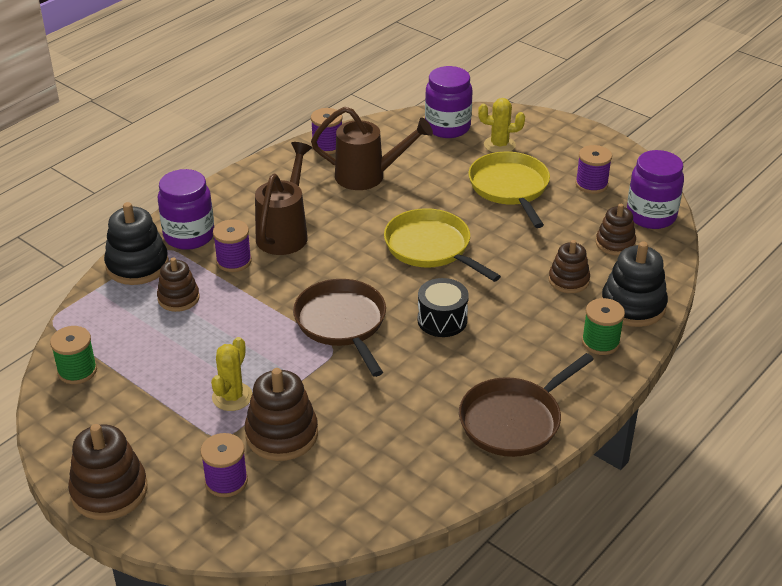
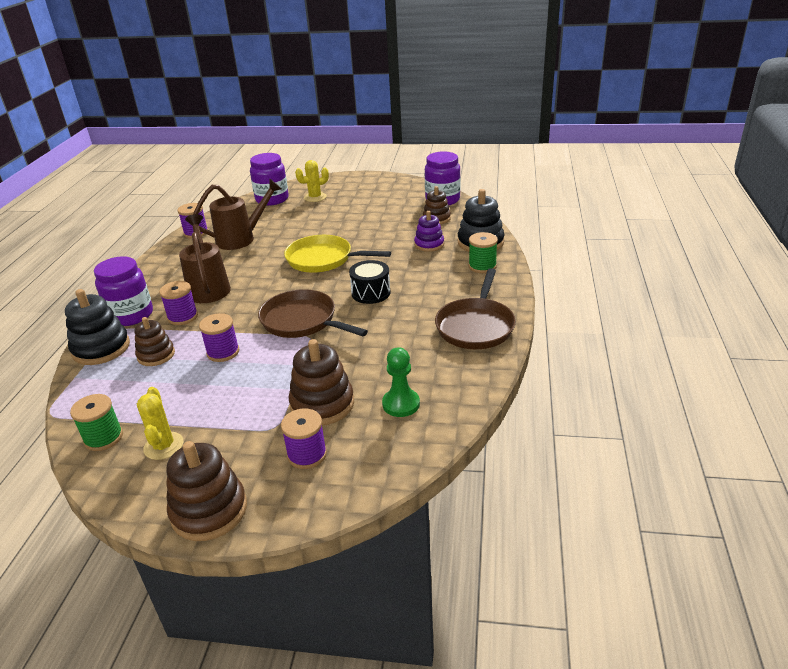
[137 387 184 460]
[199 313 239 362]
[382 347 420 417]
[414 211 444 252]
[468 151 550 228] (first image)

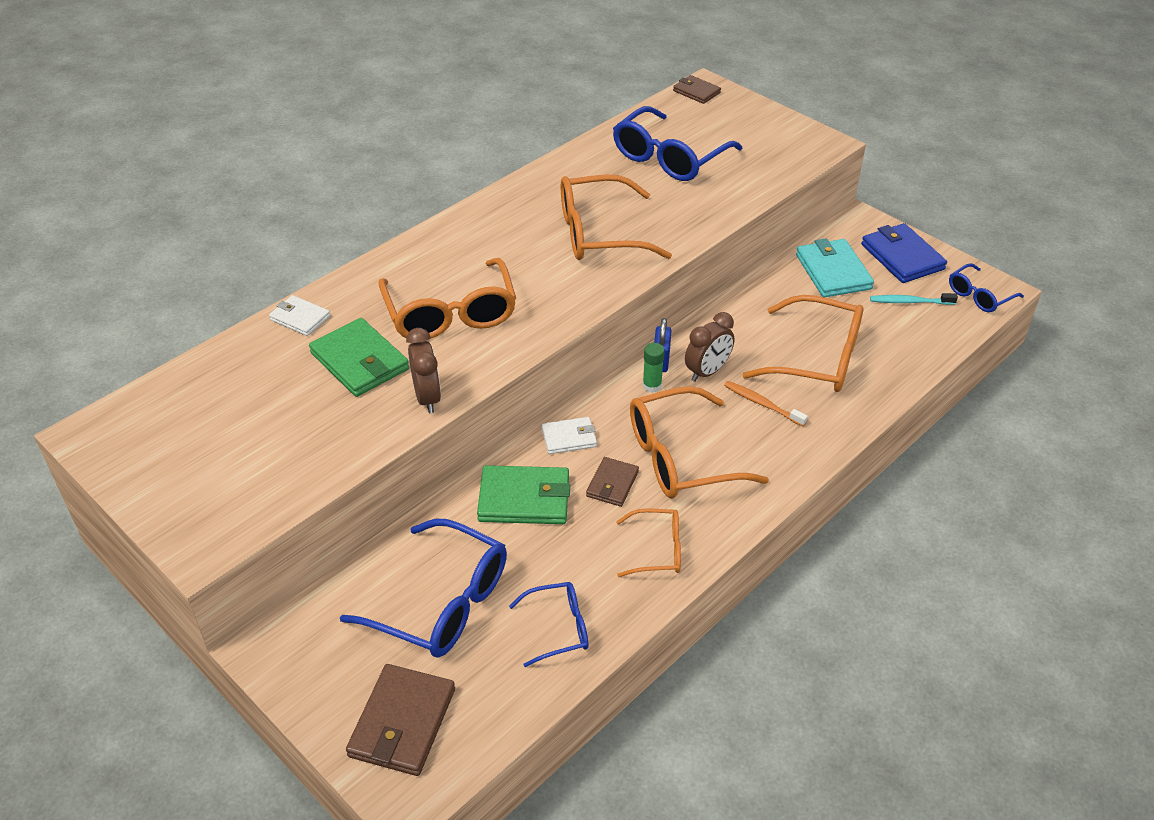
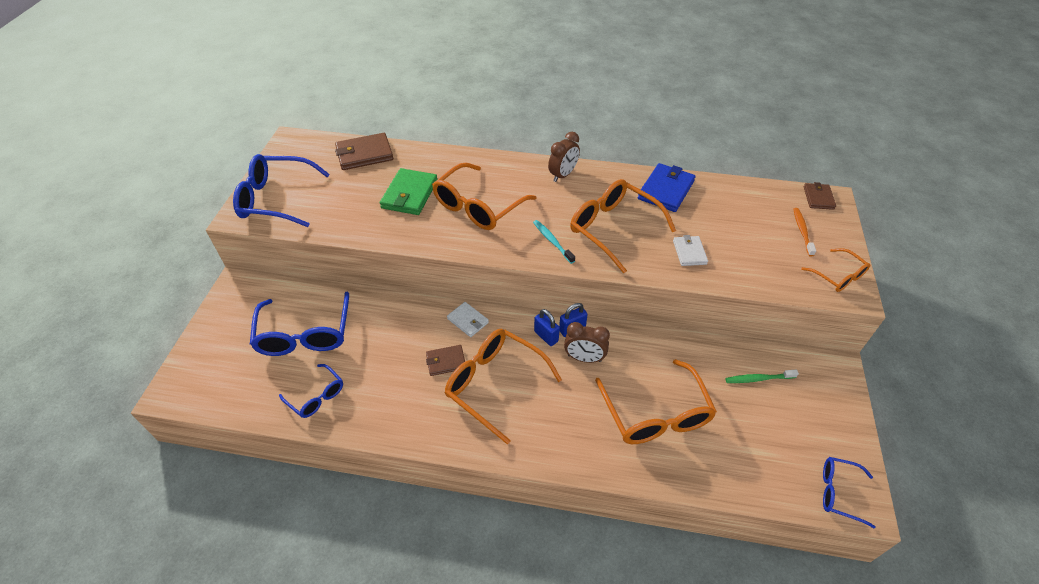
[233 154 330 227]
[335 133 393 170]
[533 220 575 264]
[534 309 560 346]
[548 132 580 182]
[638 163 696 212]
[673 235 708 266]
[725 370 799 383]
[793 208 816 257]
[801 248 870 292]
[477 465 570 524] (first image)

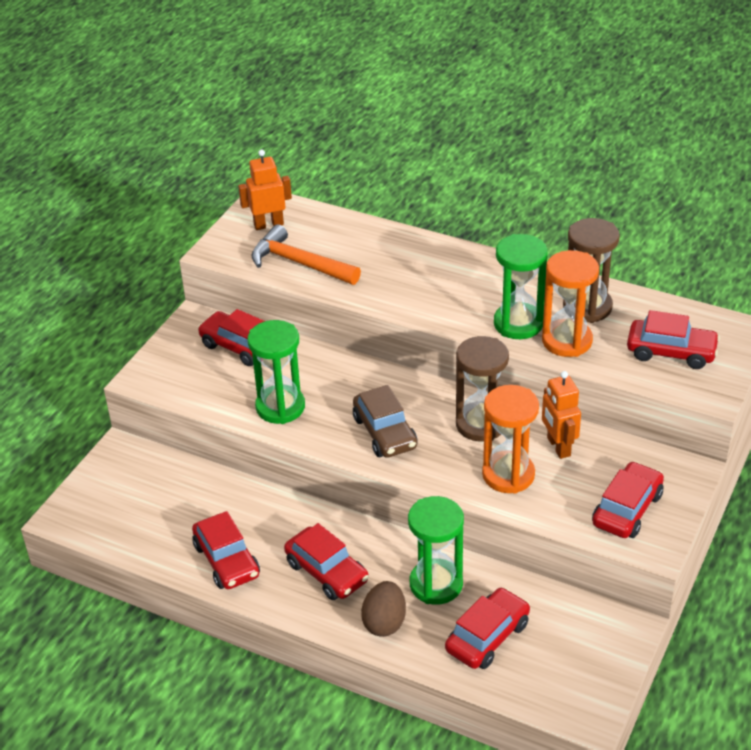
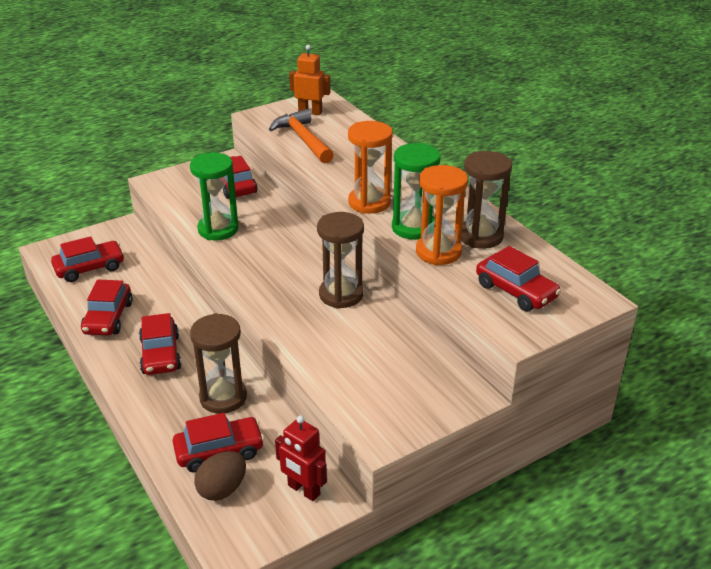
[51 236 125 282]
[190 313 247 414]
[194 451 246 501]
[275 416 327 501]
[348 121 393 214]
[353 385 418 458] (first image)
[542 371 581 459] (first image)

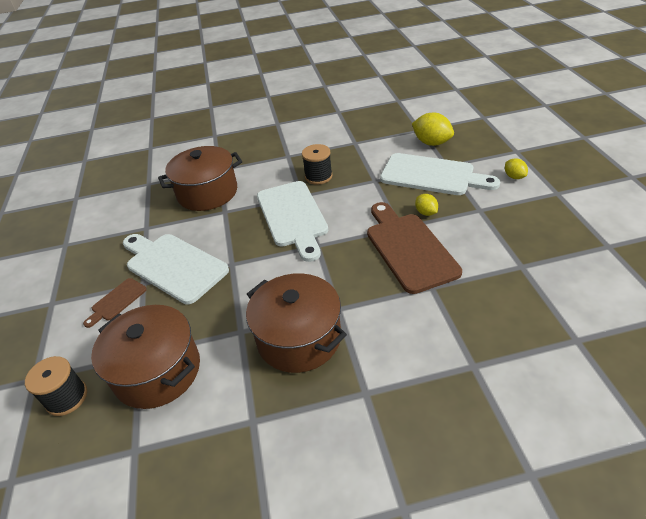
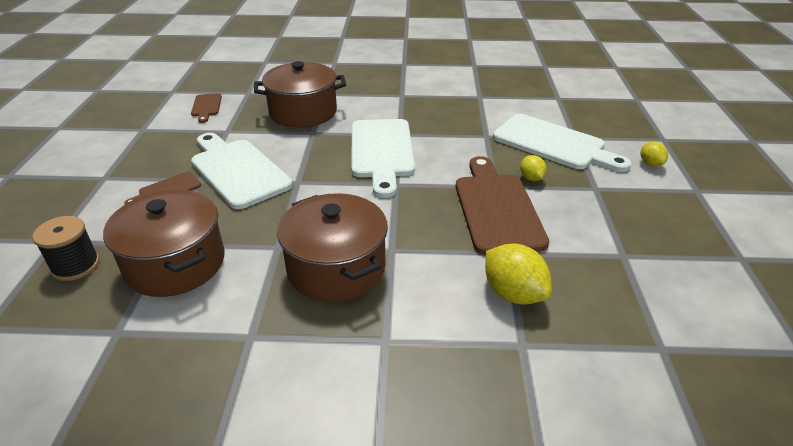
[191 93 222 123]
[485 243 552 304]
[302 144 333 185] (first image)

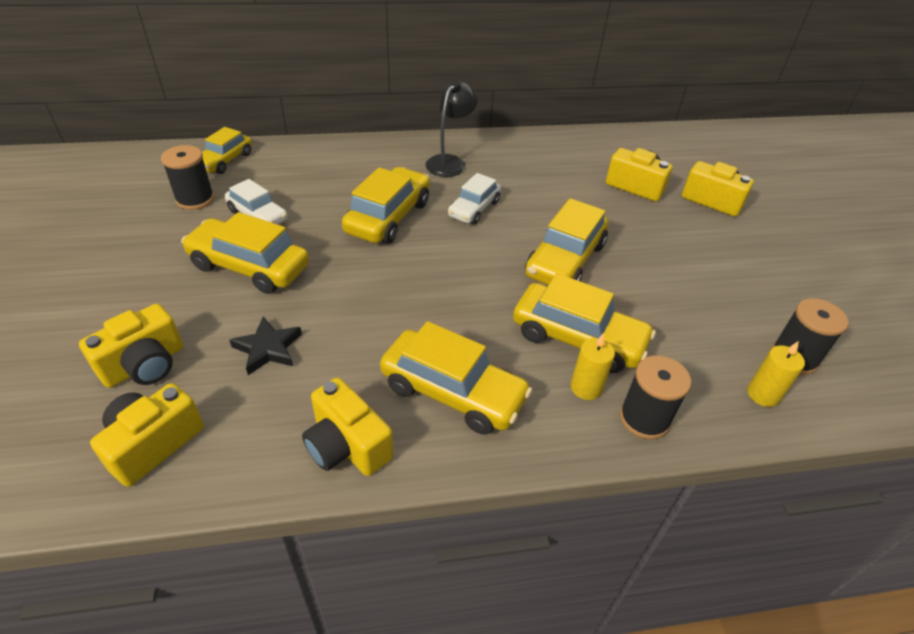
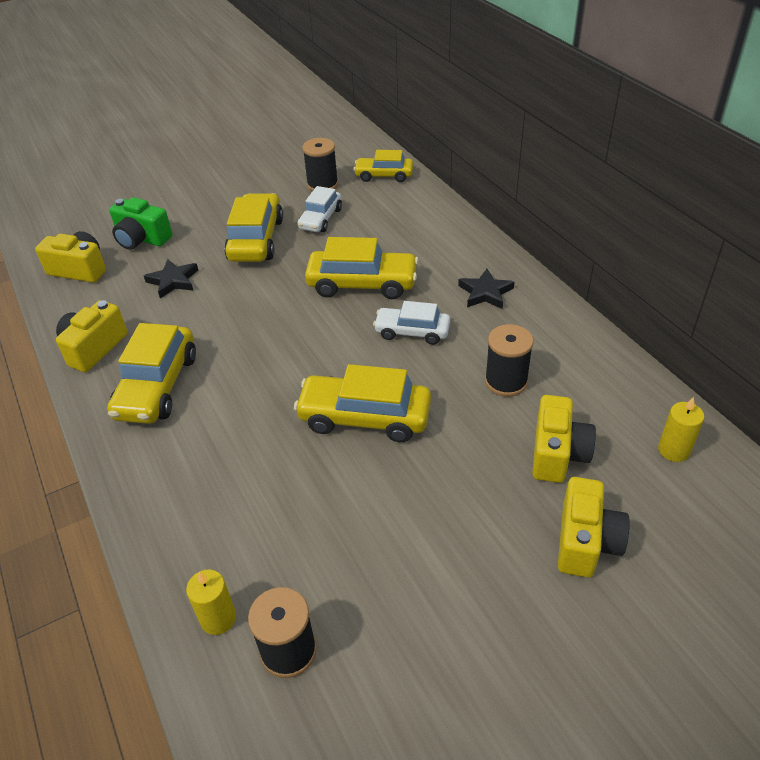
[109 197 172 250]
[458 269 514 309]
[485 324 534 397]
[658 397 704 462]
[513 273 656 373] (first image)

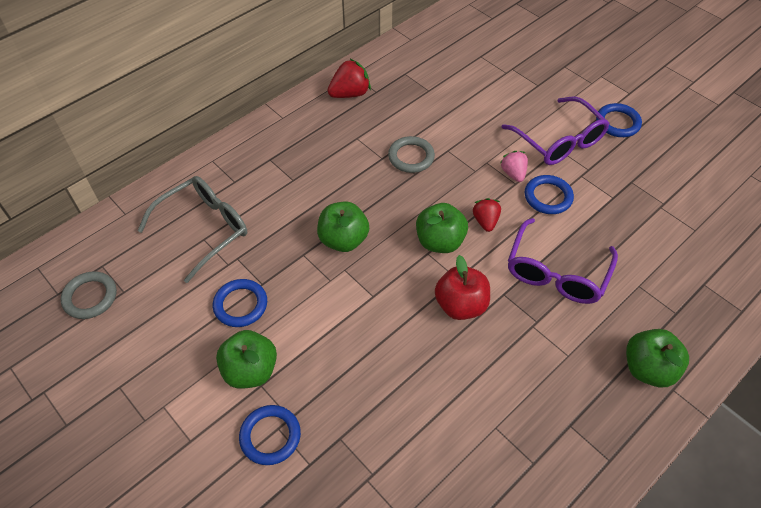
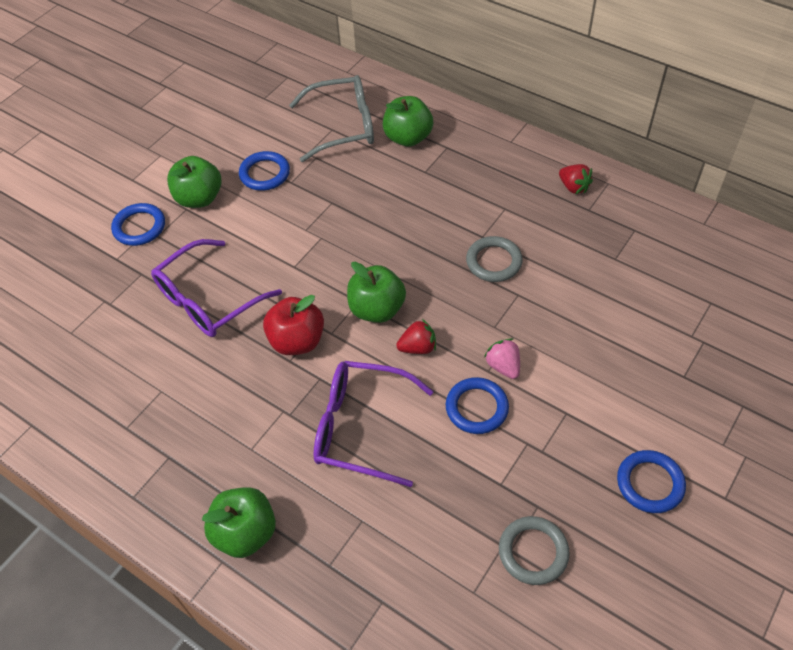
[151 239 282 337]
[289 75 374 162]
[383 96 433 147]
[484 338 520 379]
[499 516 570 585]
[559 164 593 194]

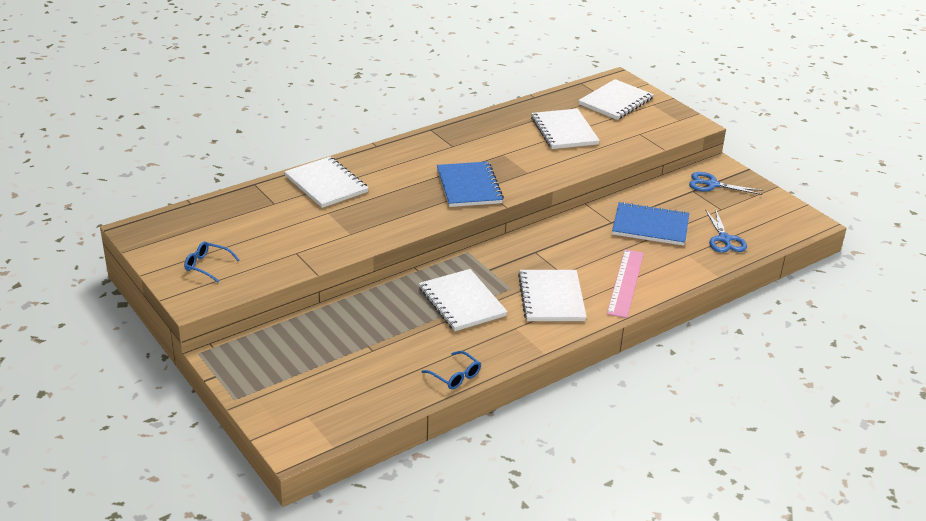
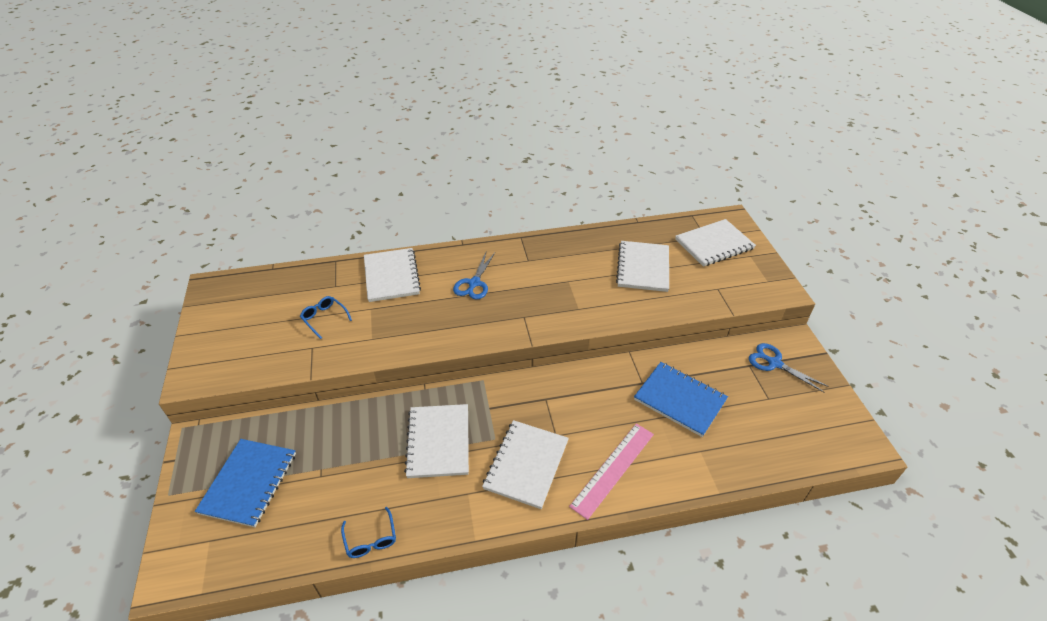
[195 439 296 527]
[300 296 352 339]
[453 253 495 299]

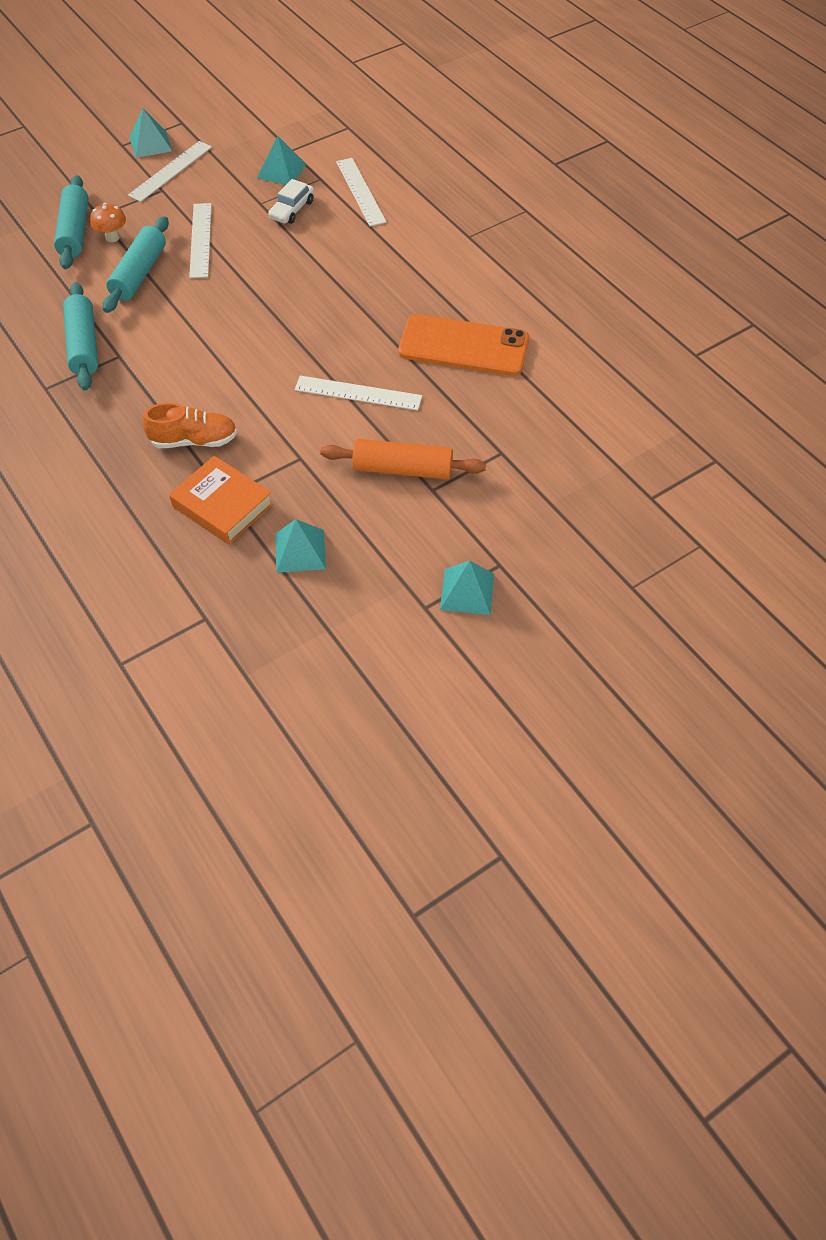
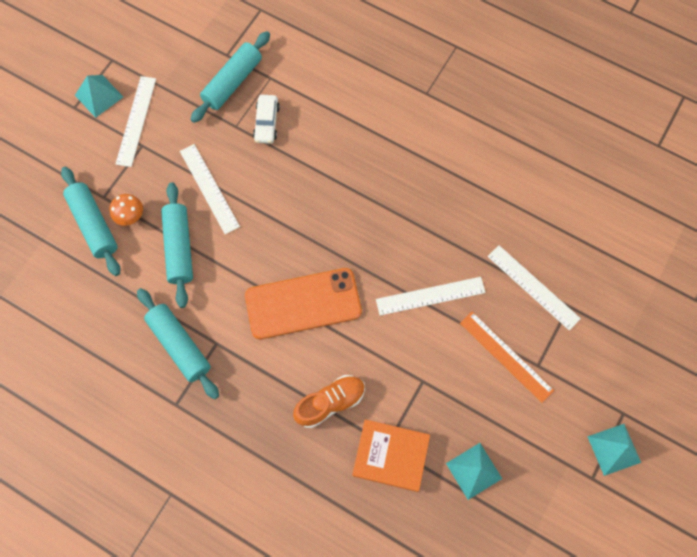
[190 31 270 123]
[245 268 362 339]
[460 312 554 403]
[487 245 581 330]

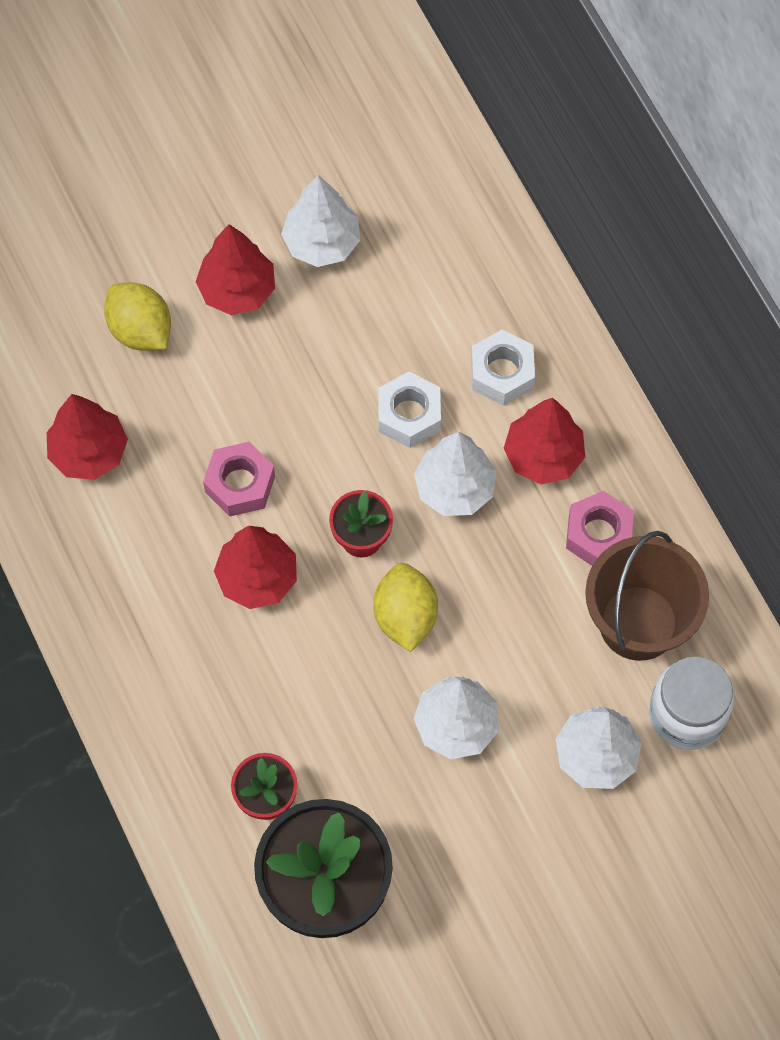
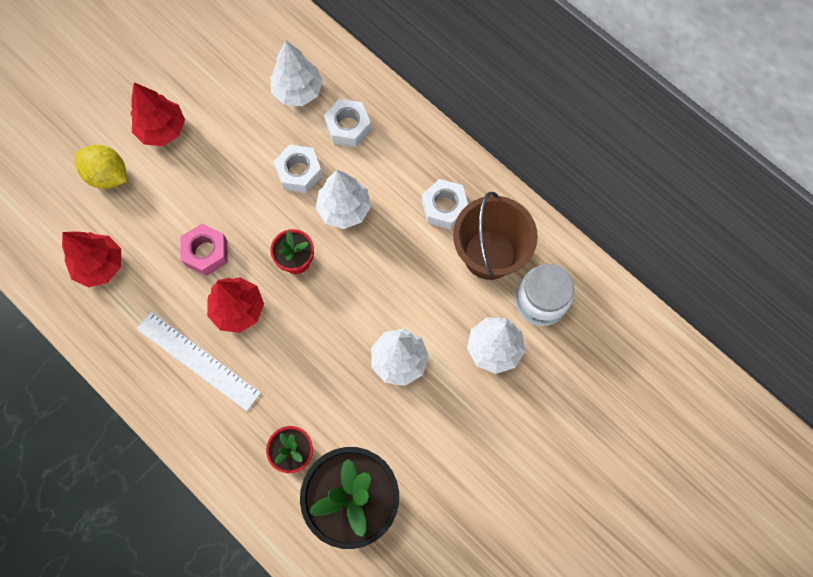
[137 312 261 411]
[270 40 323 106]
[422 179 468 230]
[373 563 438 652] (first image)
[504 398 585 484] (first image)

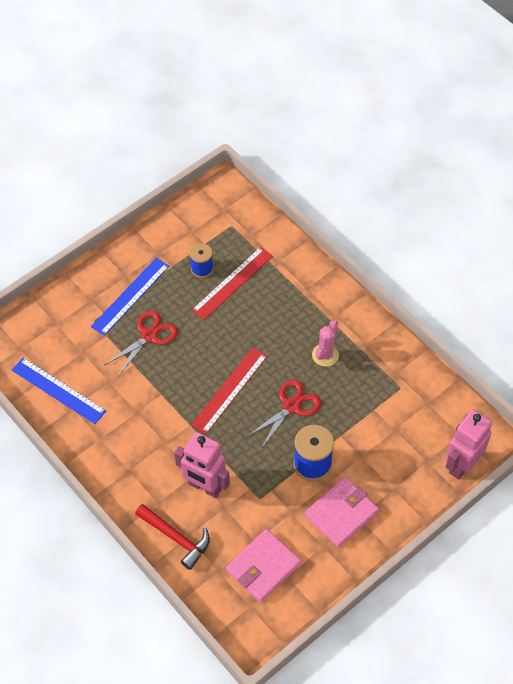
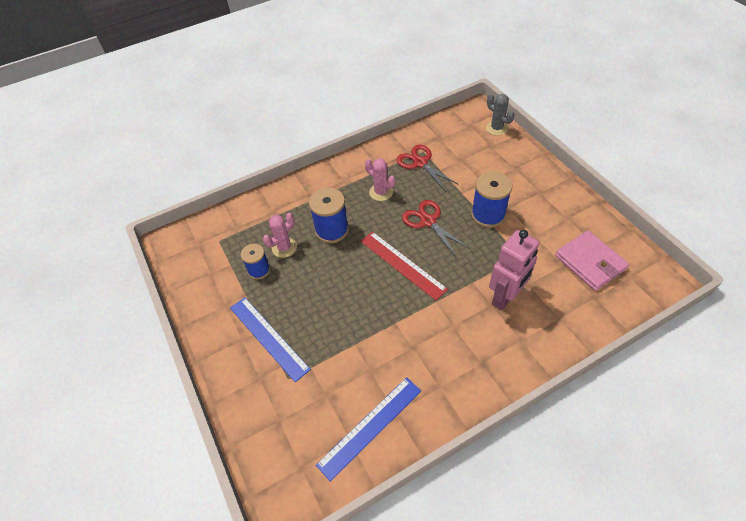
[263 213 297 258]
[309 188 349 243]
[396 145 459 191]
[486 94 515 136]
[135 504 210 570] (first image)
[305 477 379 548] (first image)

